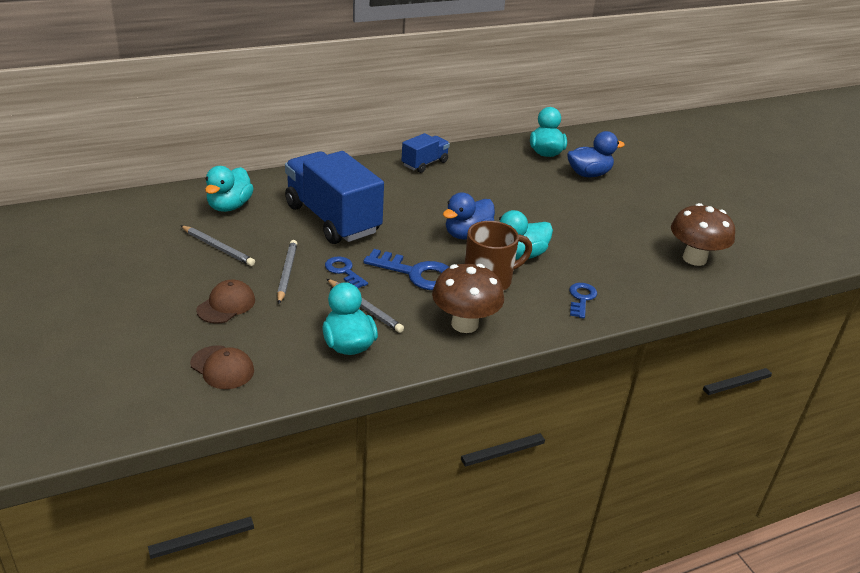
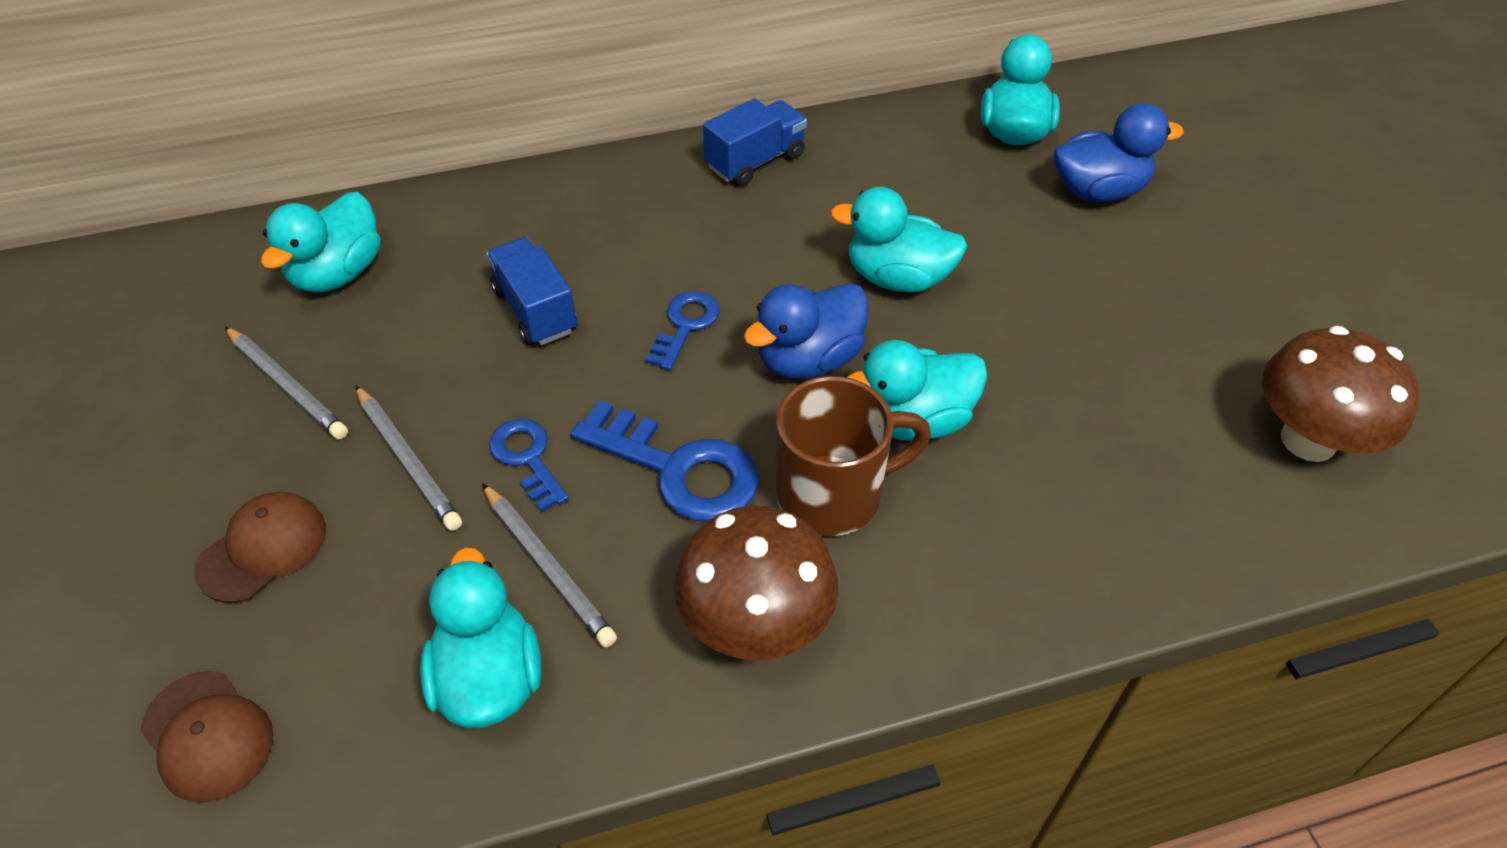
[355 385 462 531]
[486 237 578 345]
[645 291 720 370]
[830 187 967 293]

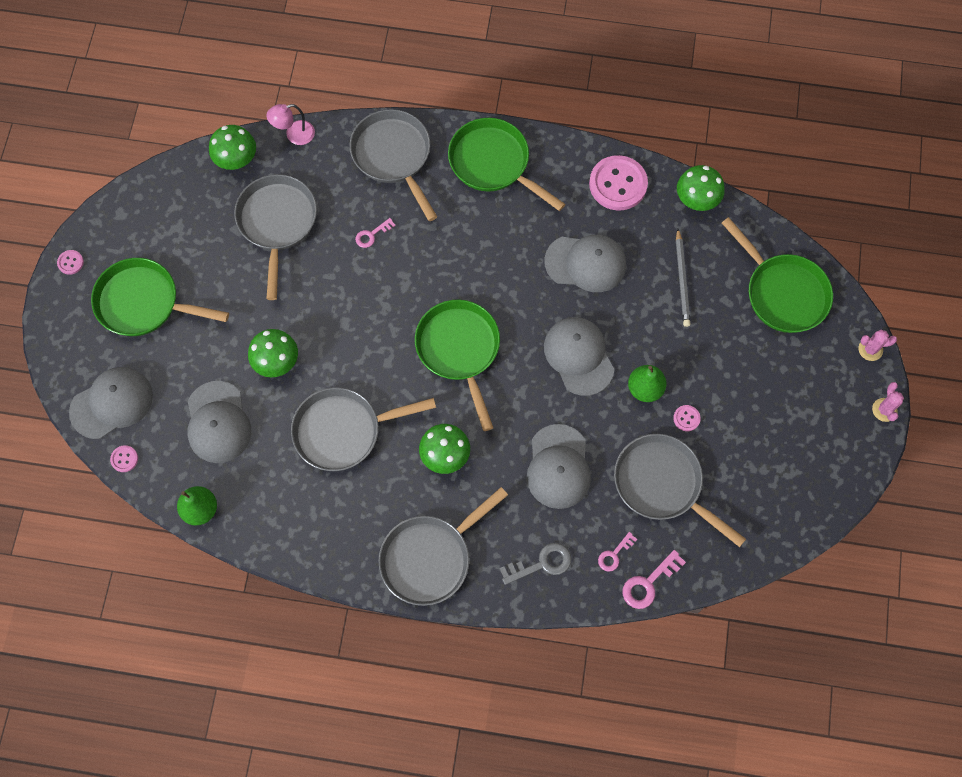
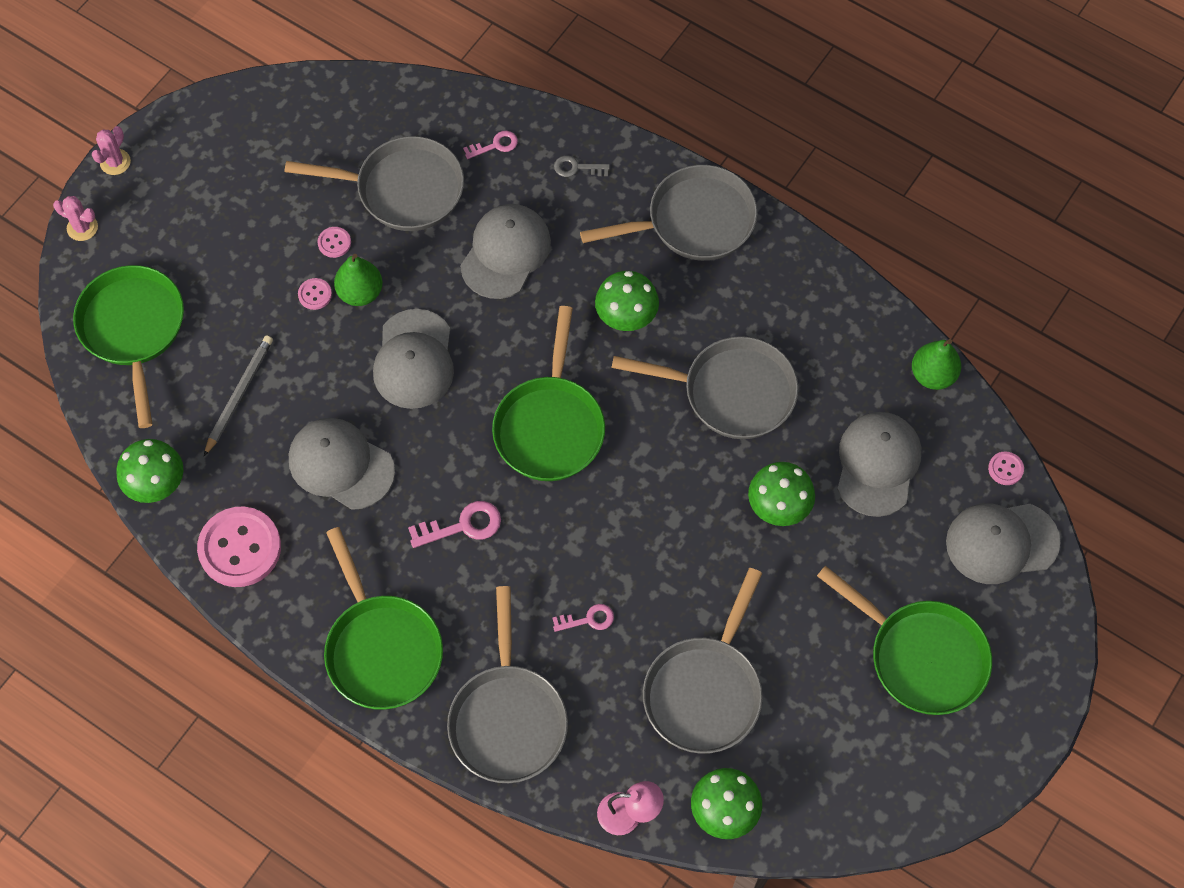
[285 136 464 231]
[298 278 332 310]
[408 501 501 548]
[554 155 610 177]

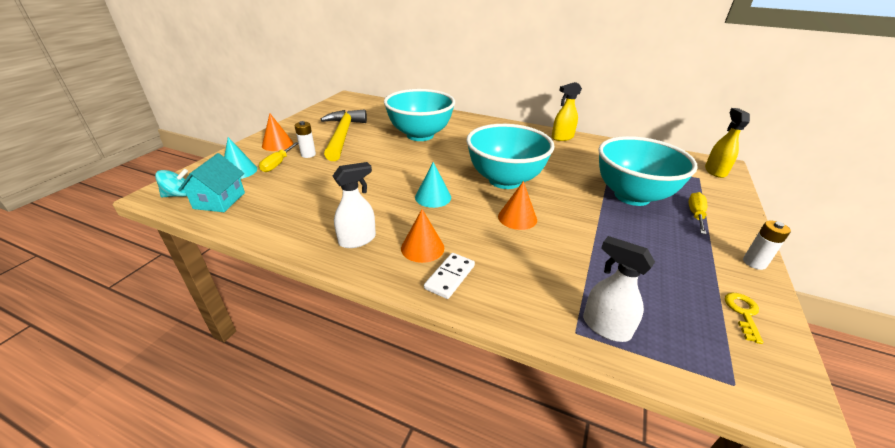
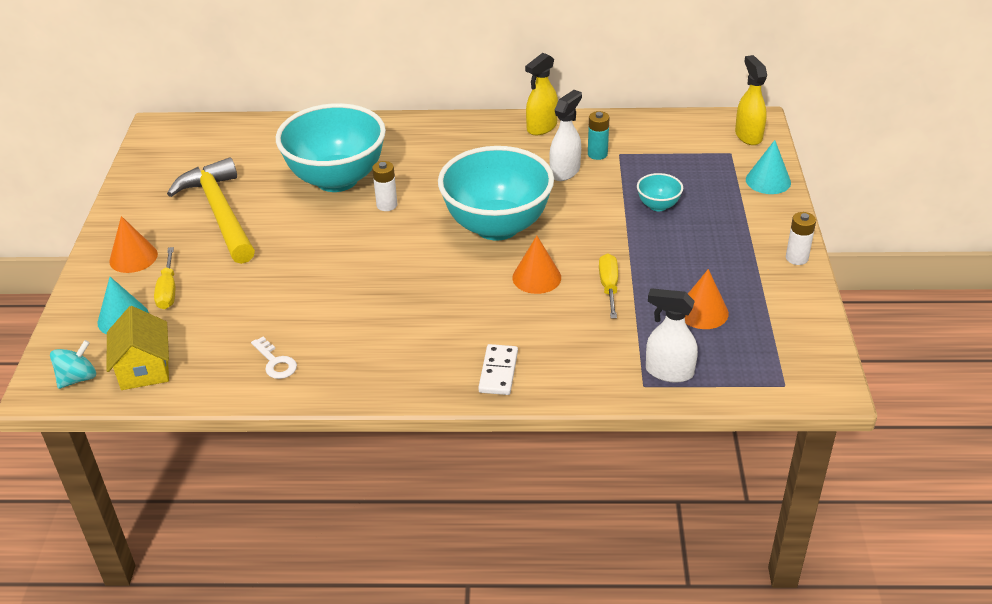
[106 306 169 390]
[251 337 297 379]
[372 161 397 211]
[549 90 582 181]
[588 111 610 160]
[599 253 618 318]
[637 173 683 211]
[685 269 729 329]
[746 140 791 194]
[725 293 764 344] (first image)

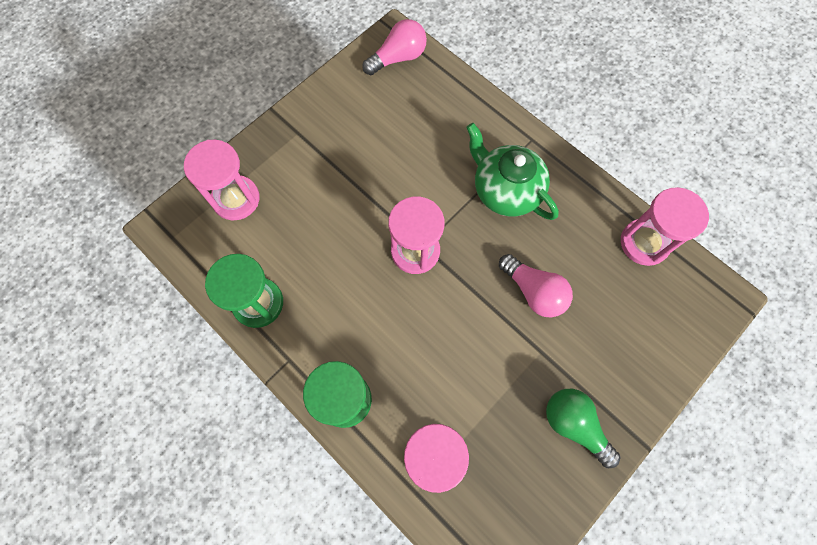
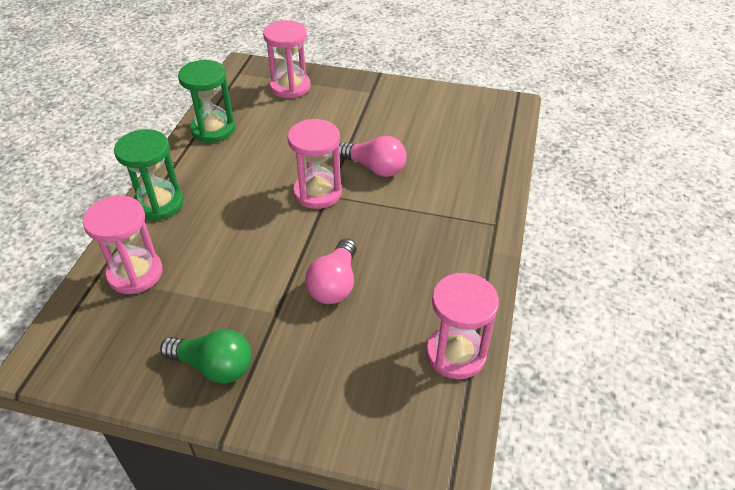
[160 329 252 384]
[339 136 406 177]
[466 123 559 220] (first image)

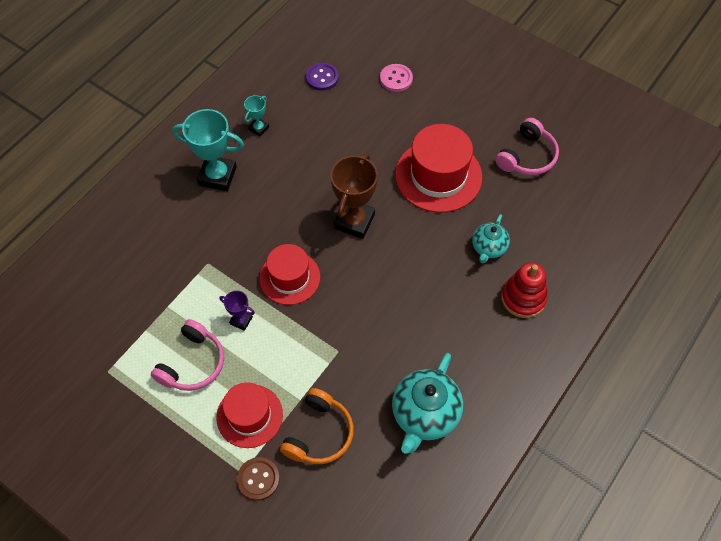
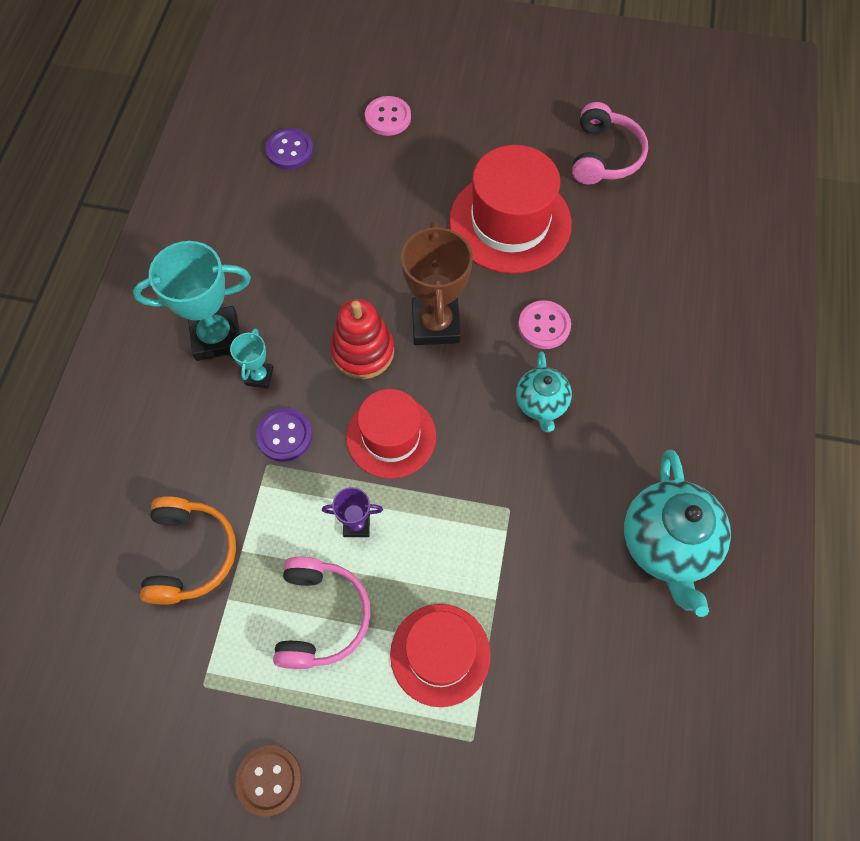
[140 496 236 605]
[230 328 274 389]
[235 745 302 816]
[256 408 312 462]
[330 299 394 379]
[516 351 572 432]
[518 300 571 349]

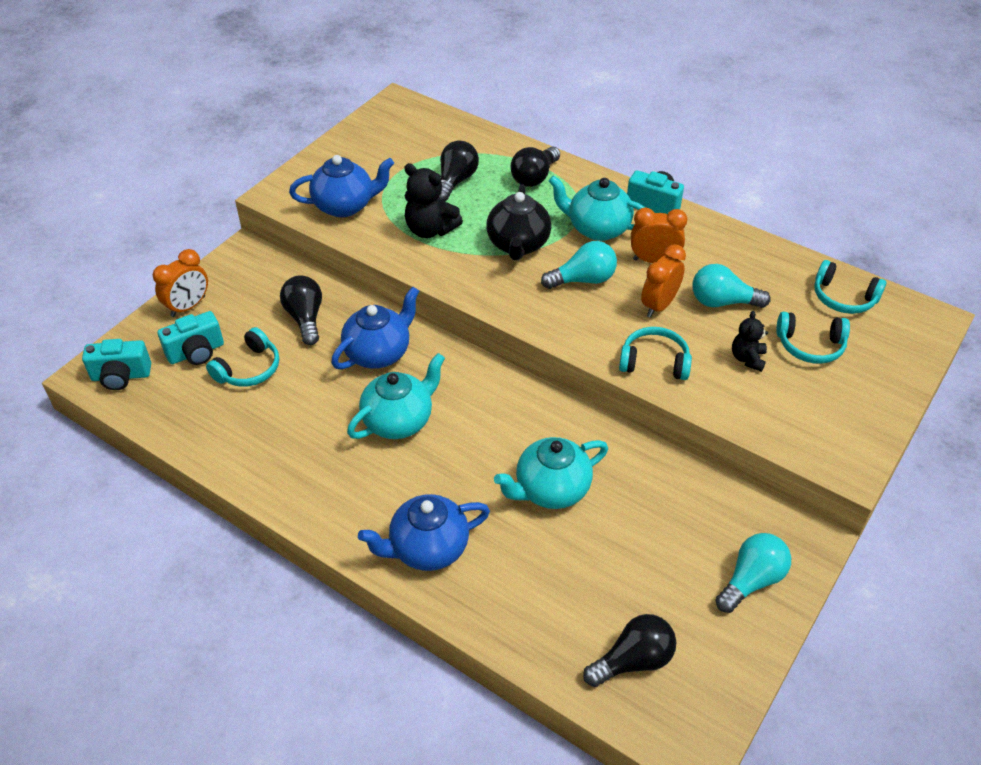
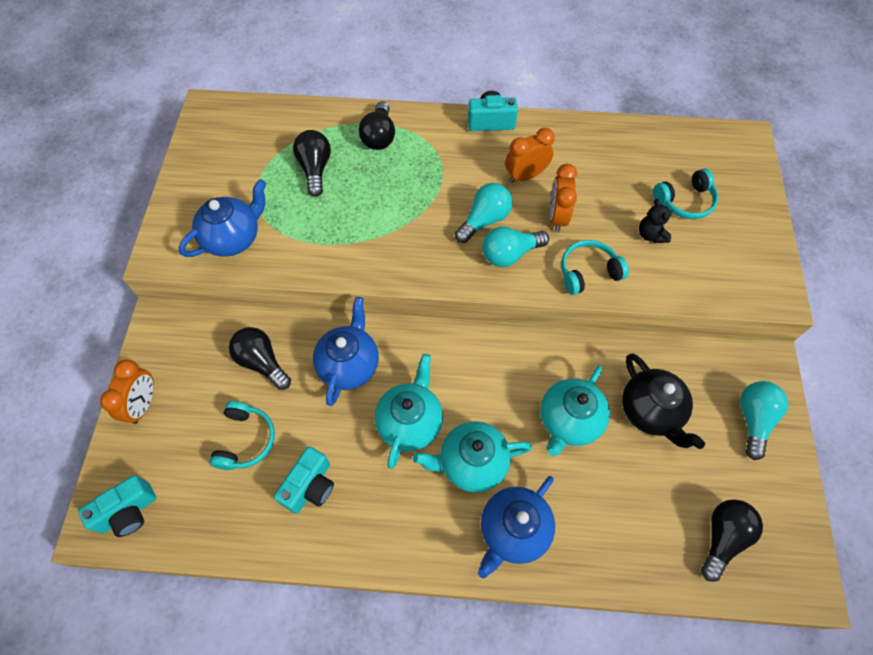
[274 446 334 514]
[413 421 532 493]
[482 226 549 267]
[622 353 705 449]
[404 163 463 238] (first image)
[814 260 886 314] (first image)

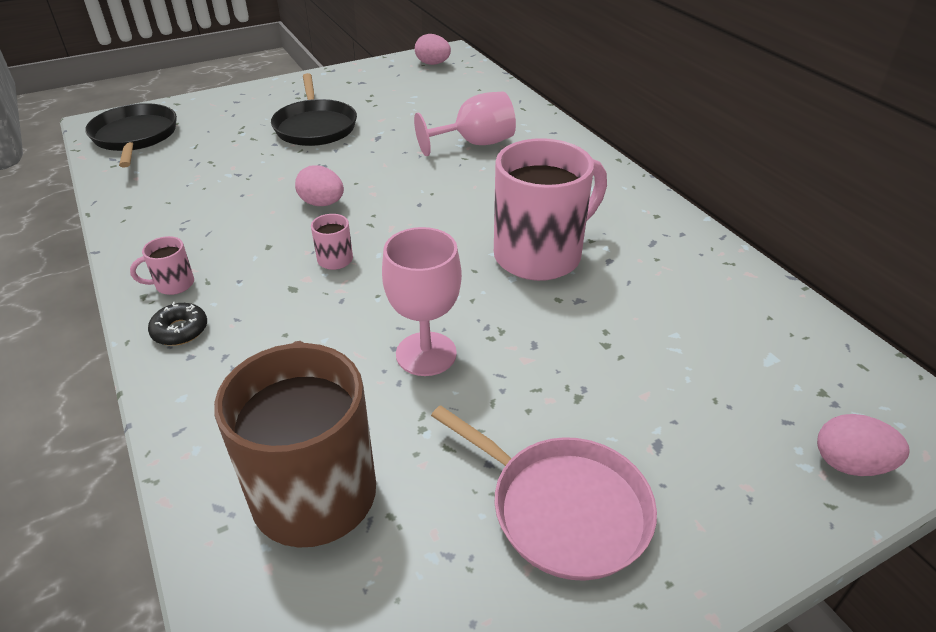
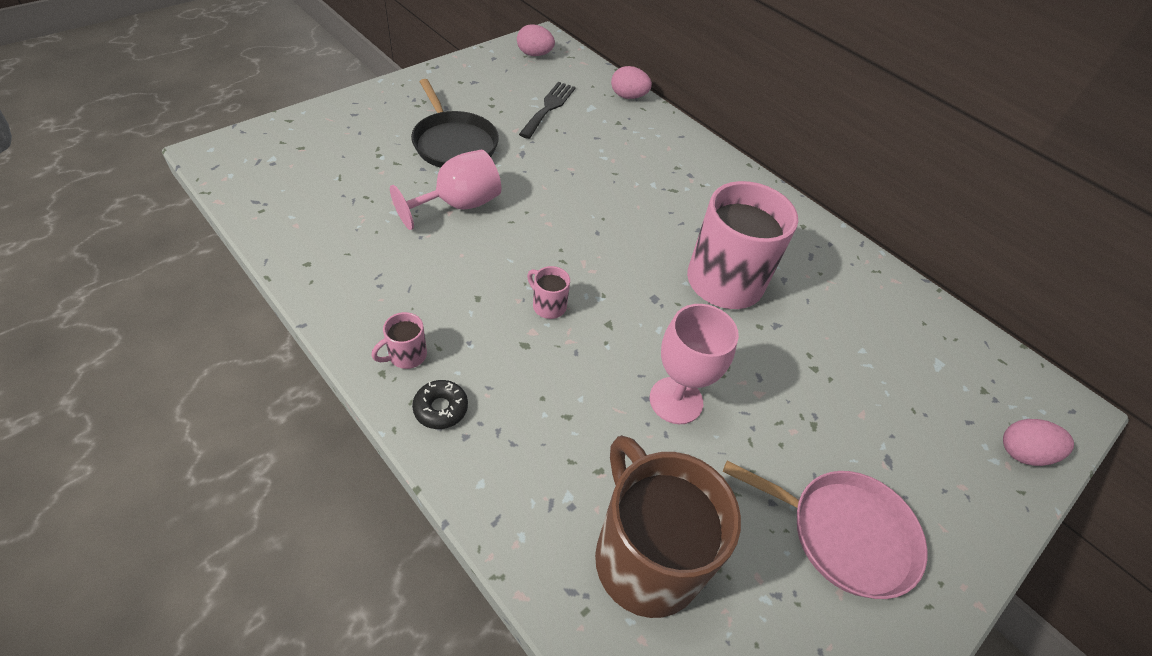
[390 149 501 230]
[519 82 576 139]
[611 66 652 99]
[85 103 177 168] (first image)

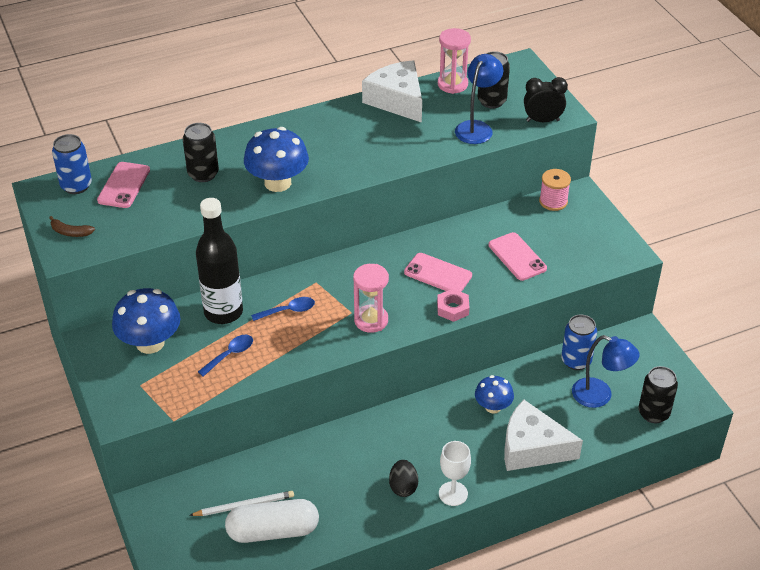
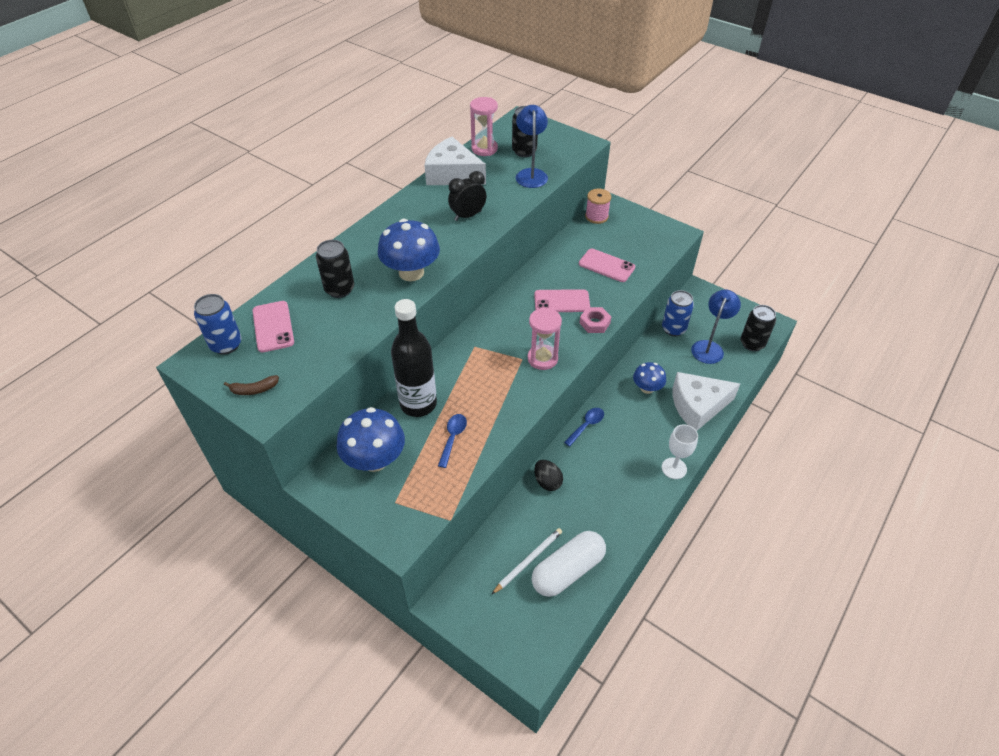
[448 171 486 221]
[534 460 563 491]
[564 408 604 447]
[691 289 741 364]

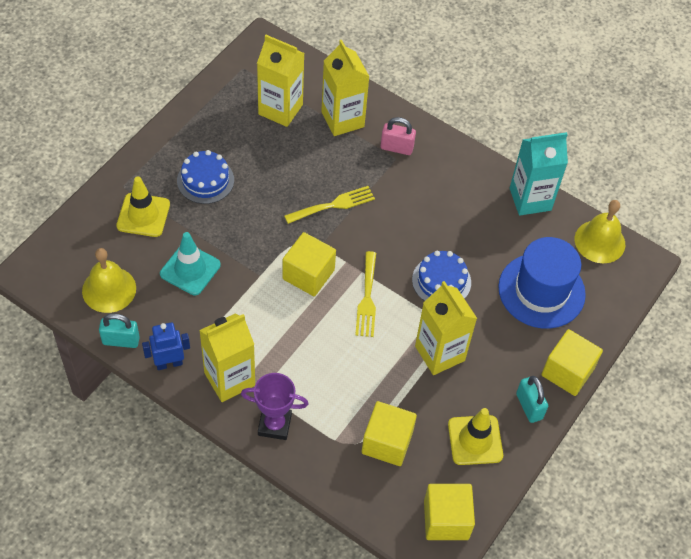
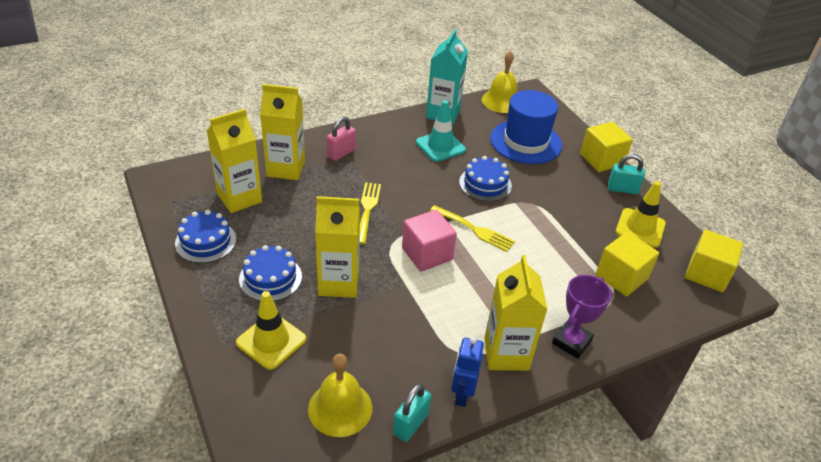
[175 210 236 263]
[315 196 360 298]
[402 210 457 272]
[416 100 466 162]

